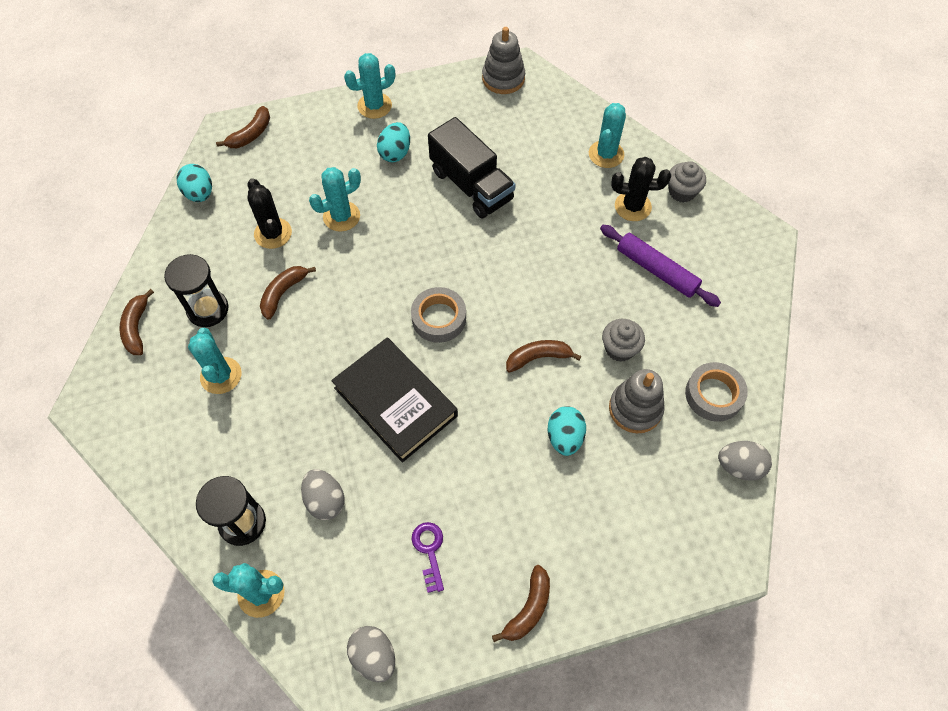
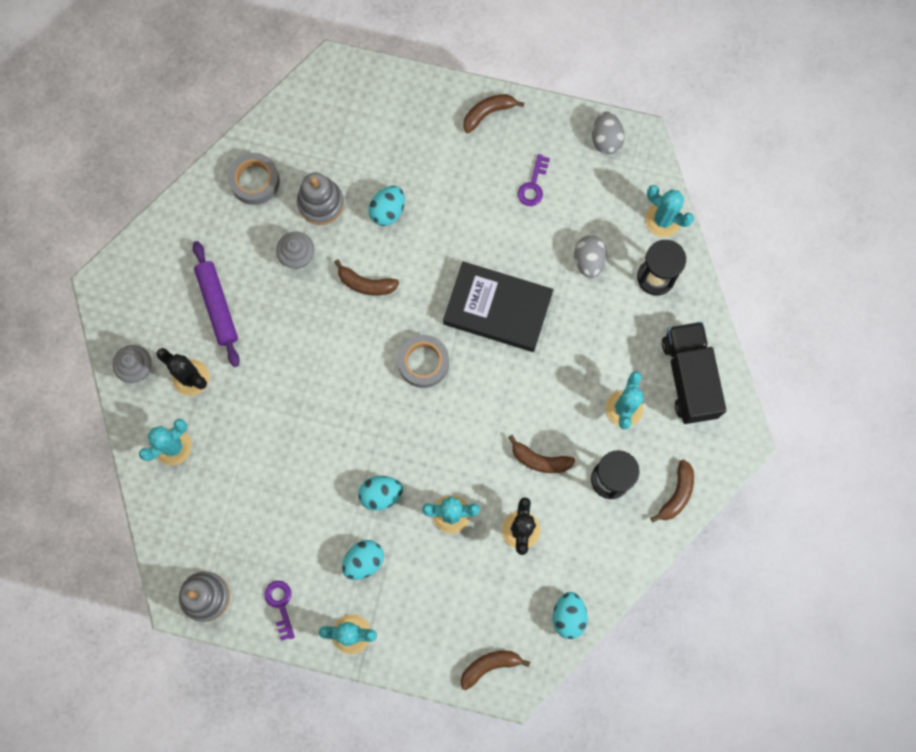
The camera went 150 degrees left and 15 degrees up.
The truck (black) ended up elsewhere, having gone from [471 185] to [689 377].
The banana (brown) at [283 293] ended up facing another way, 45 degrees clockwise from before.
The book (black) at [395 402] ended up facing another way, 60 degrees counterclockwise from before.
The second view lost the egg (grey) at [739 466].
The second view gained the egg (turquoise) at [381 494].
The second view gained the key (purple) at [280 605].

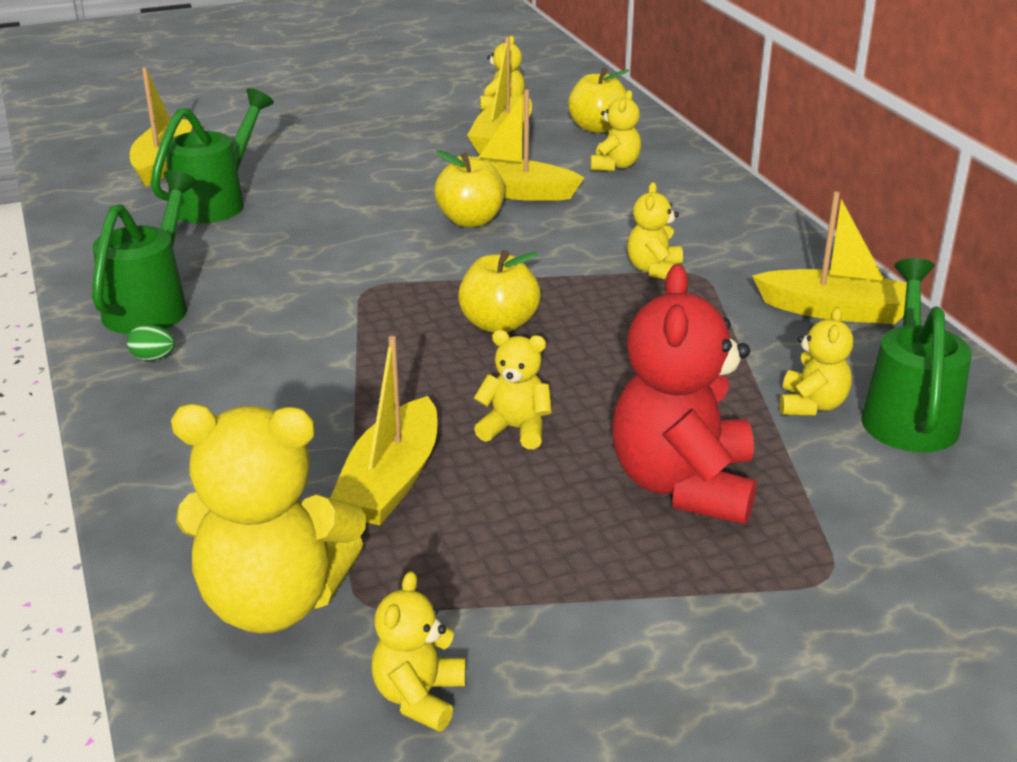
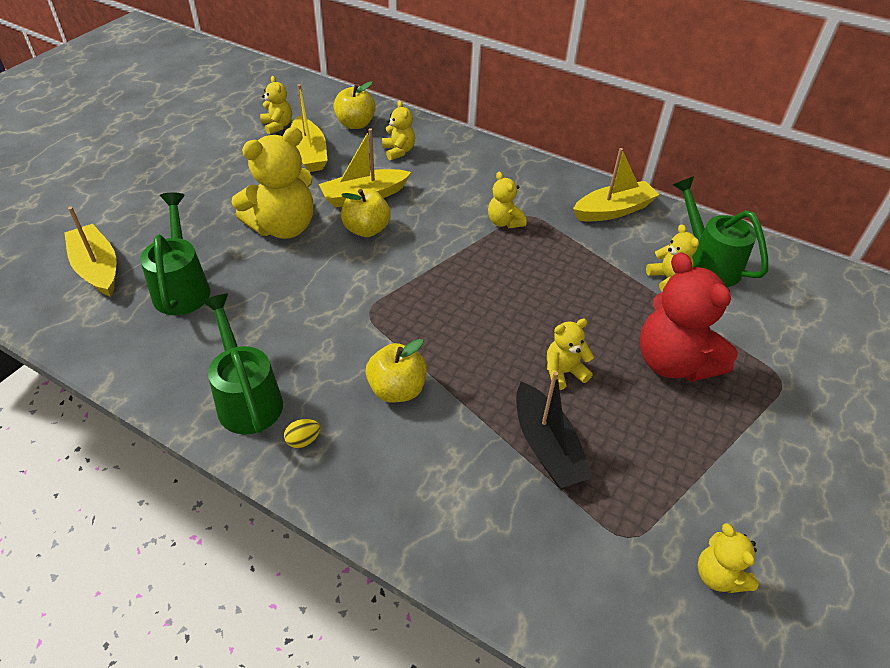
The camera went 40 degrees left and 15 degrees up.
The apple (yellow) ended up elsewhere, having gone from [499 324] to [397 389].
What was the egg (green) at [153 358] turned into the egg (yellow) at [303 440].
What was the boat (yellow) at [391 481] turned into the boat (black) at [547 447].
The teddy bear (yellow) ended up elsewhere, having gone from [274 602] to [283 227].

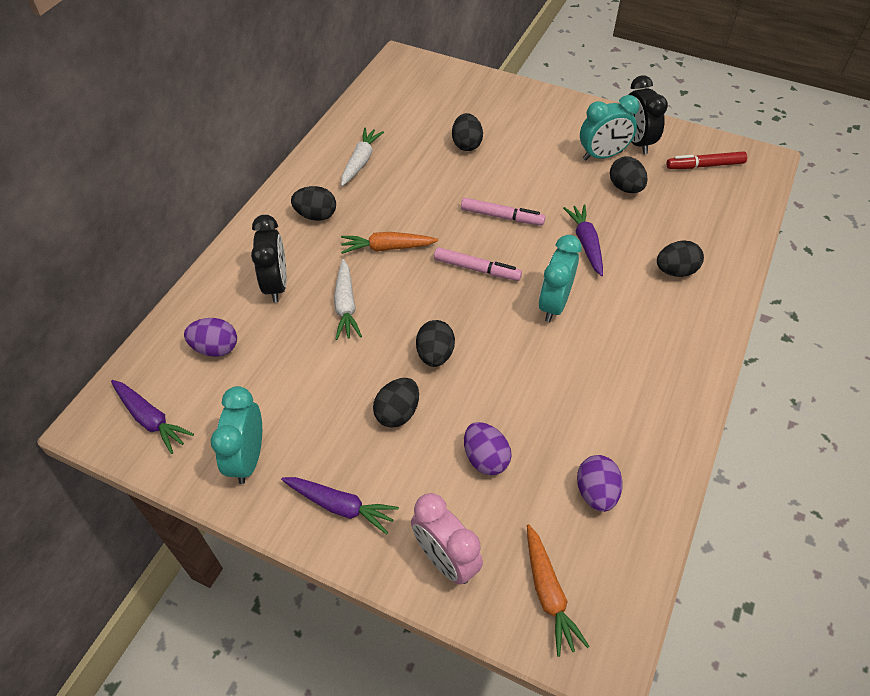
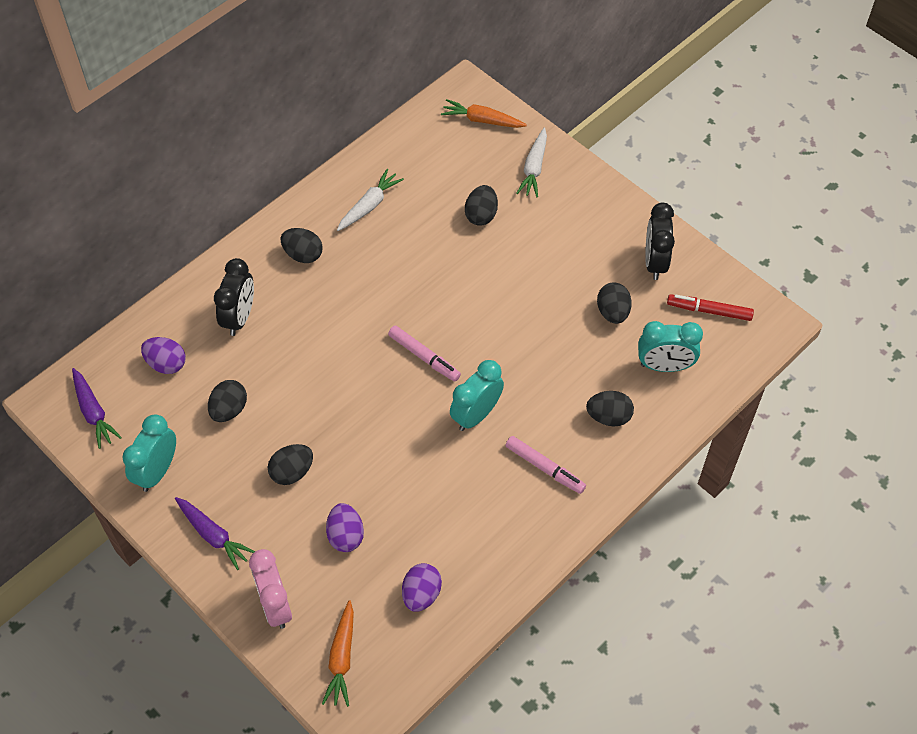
The camera went 20 degrees right and 5 degrees up.
The clock (turquoise) ended up elsewhere, having gone from [602 155] to [664 366].
The marker (pink) ended up elsewhere, having gone from [502 217] to [545 468].
The second view lost the carrot (purple) at [586 243].
The carrot (orange) ended up elsewhere, having gone from [387 248] to [482 120].
The carrot (white) ended up elsewhere, having gone from [345 305] to [534 168].
The egg (black) ended up elsewhere, having gone from [435 354] to [229 410].

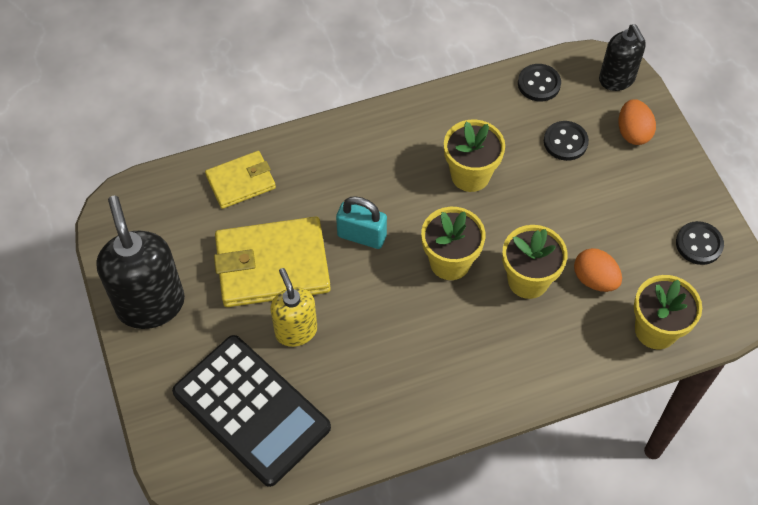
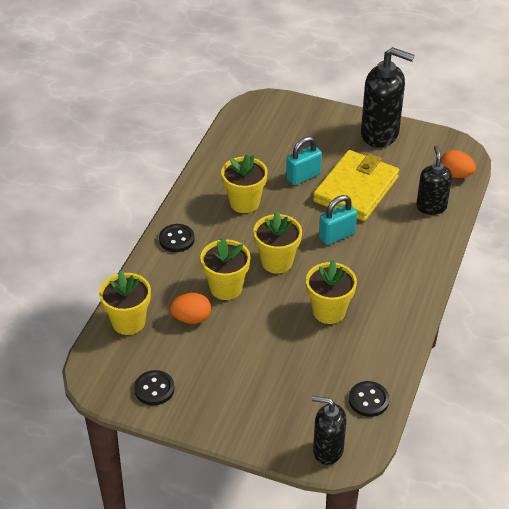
The camera went 130 degrees right and 15 degrees down.
The egg (orange) ended up elsewhere, having gone from [633 132] to [455 175].
The button (black) ended up elsewhere, having gone from [565 142] to [176 239].
Where the wallet (yellow) stood at [241 182], the soap dispenser (black) came to stand at [431 207].
Where the soap dispenser (yellow) stood at [296 331], the padlock (turquoise) came to stand at [303 176].
The second view lost the calculator (black) at [251 410].
The second view gained the flower pot (yellow) at [244 202].

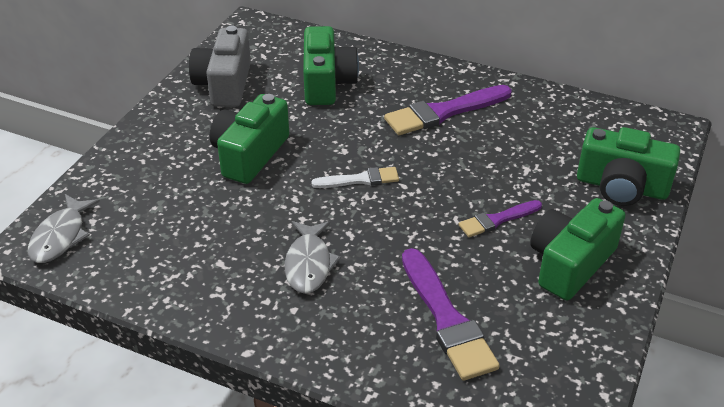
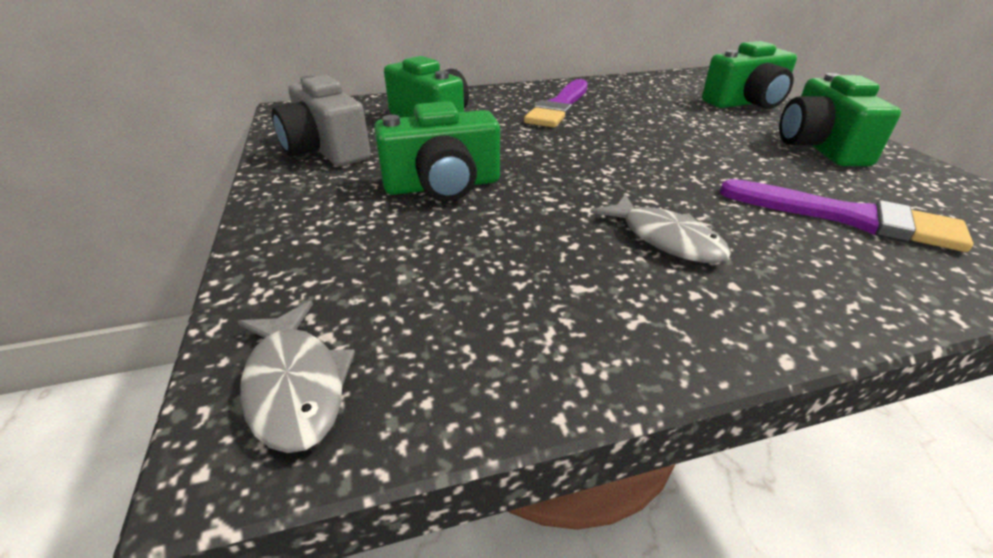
The camera went 40 degrees left and 5 degrees down.
The camera (green) at [250 154] ended up facing another way, 90 degrees counterclockwise from before.
The second view lost the brush (white) at [360 179].
The second view lost the brush (purple) at [497 220].

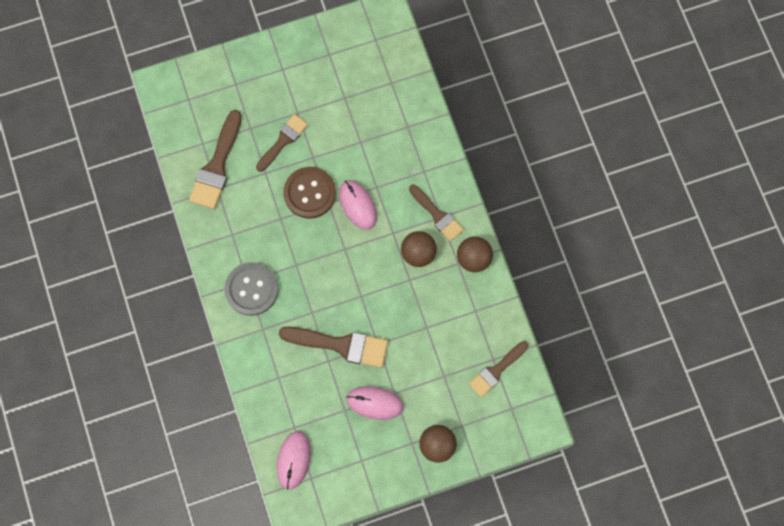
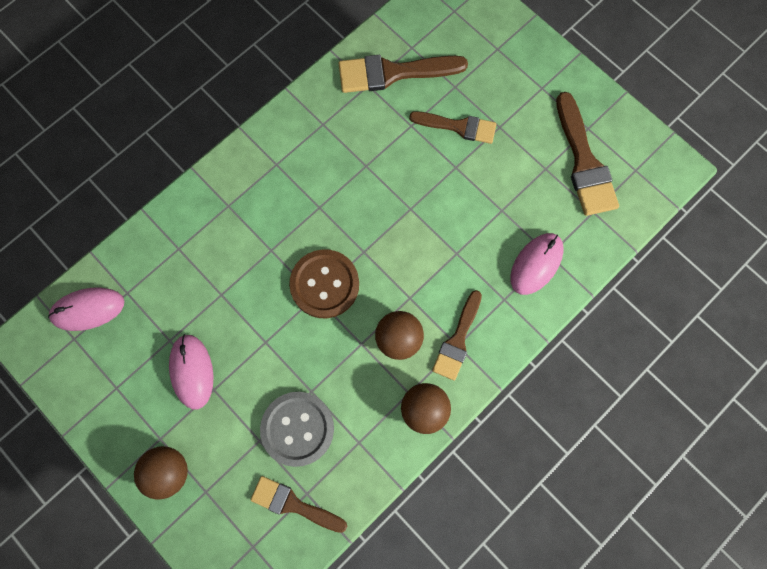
The camera went 65 degrees right and 0 degrees up.
The button (brown) ended up elsewhere, having gone from [309 193] to [324 284].
The mouse (pink) ended up elsewhere, having gone from [357 205] to [536 264].
The button (grey) ended up elsewhere, having gone from [251 289] to [297 428].
The brush (brown) ended up elsewhere, having gone from [341 345] to [584 162].

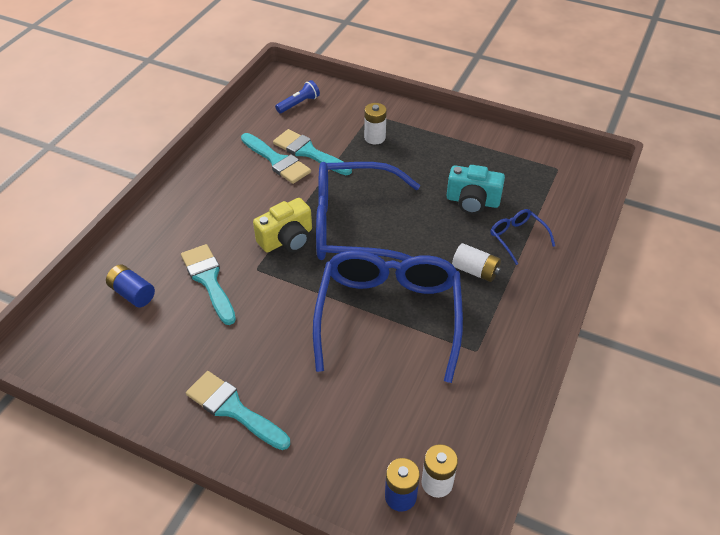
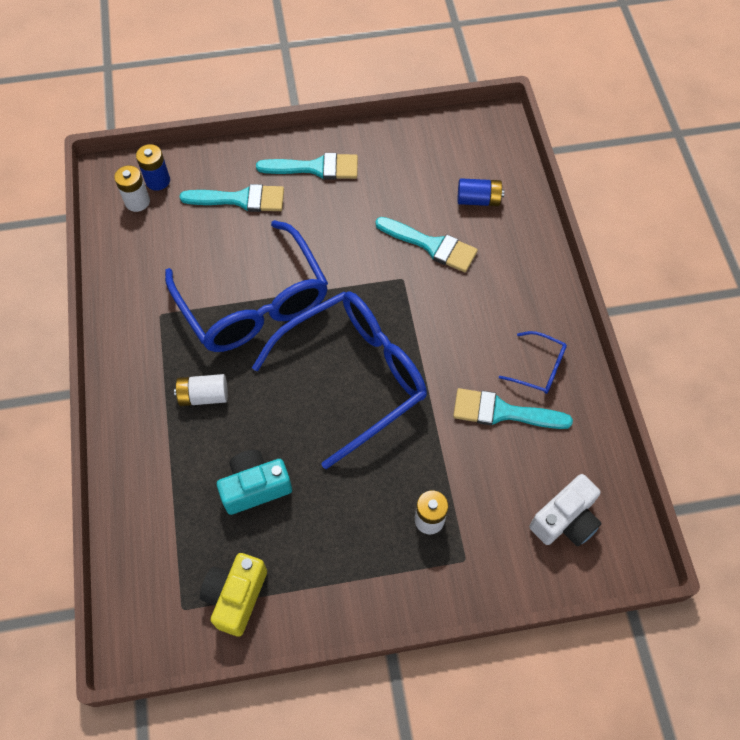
The camera went 145 degrees right and 15 degrees up.
Where the flashlight (blue) stood at [299 104], the camera (white) came to stand at [565 520].
The brush (turquoise) ended up elsewhere, having gone from [308 152] to [240 199].
The camera (yellow) ended up elsewhere, having gone from [287 239] to [236 596].
The glasses (blue) ended up elsewhere, having gone from [517 238] to [538 368].

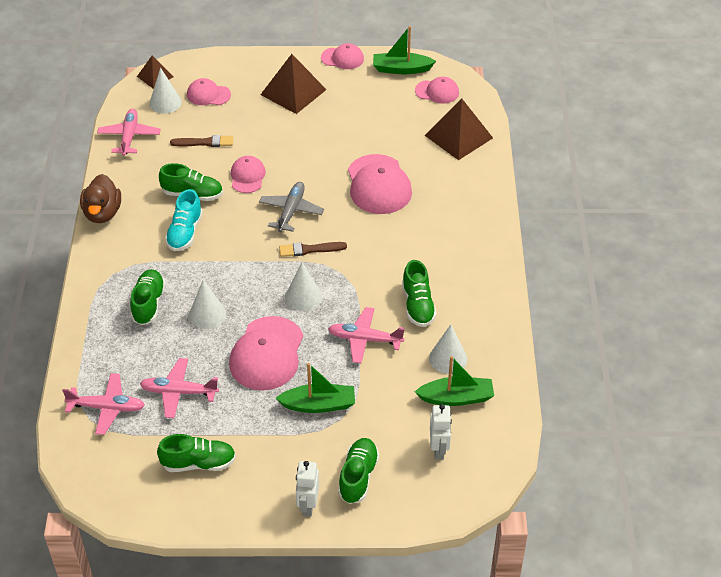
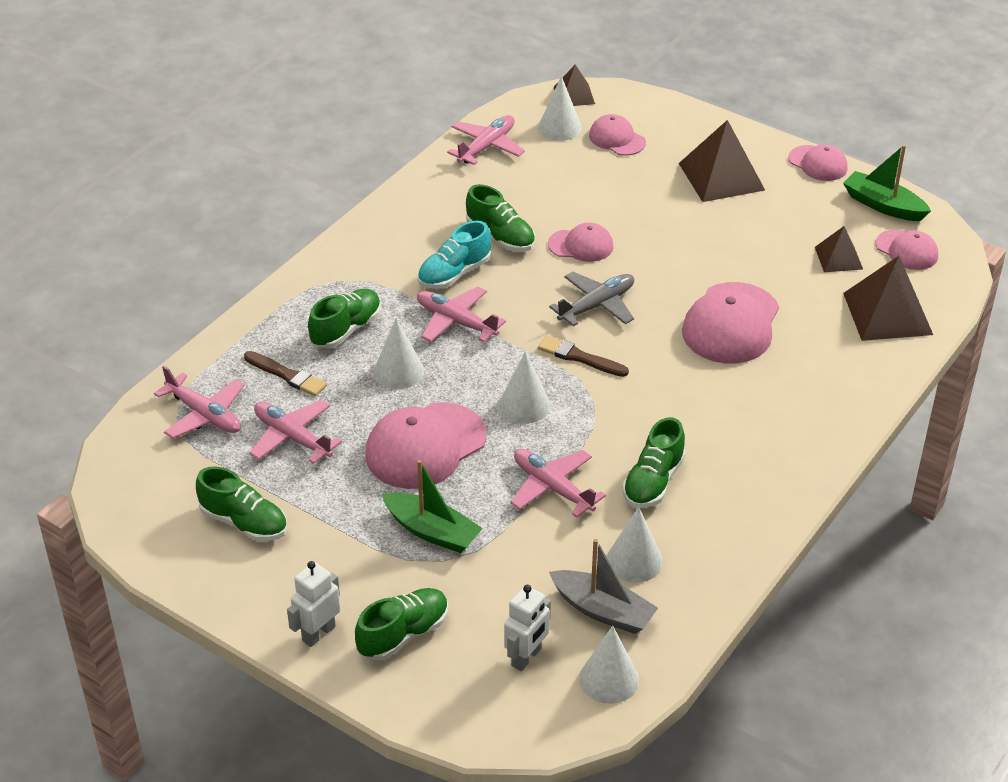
The camera went 35 degrees right and 5 degrees down.
The brush (brown) ended up elsewhere, having gone from [204 142] to [287 375].
The cap (pink) at [247 176] ended up facing another way, 60 degrees clockwise from before.
The second view lost the duck (brown) at [102 213].
What was the boat (green) at [456 398] turned into the boat (grey) at [603 610].
The second view gained the pyramid (brown) at [838 258].
The second view gained the plane (pink) at [456 322].
The second view gained the cone (white) at [609 679].

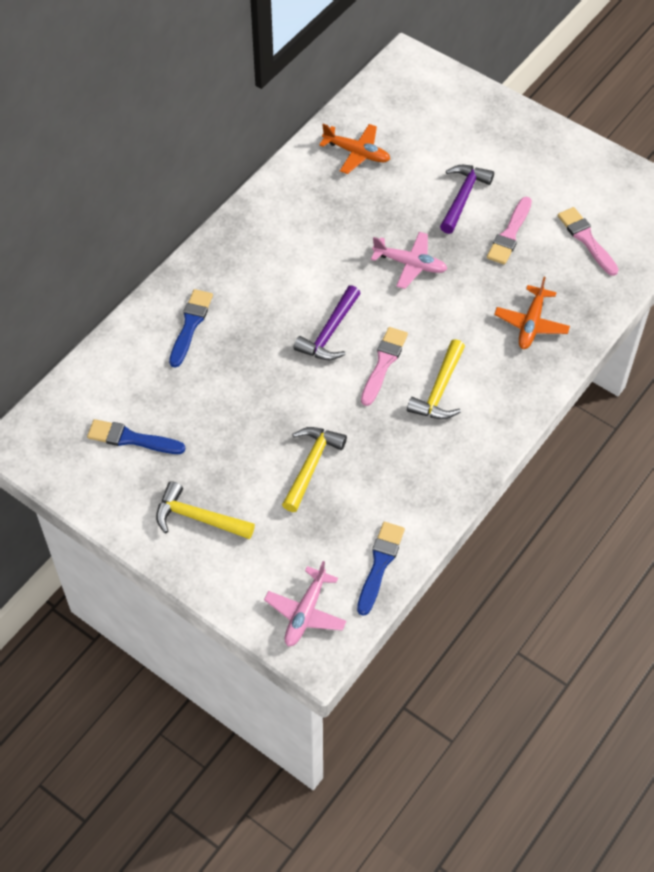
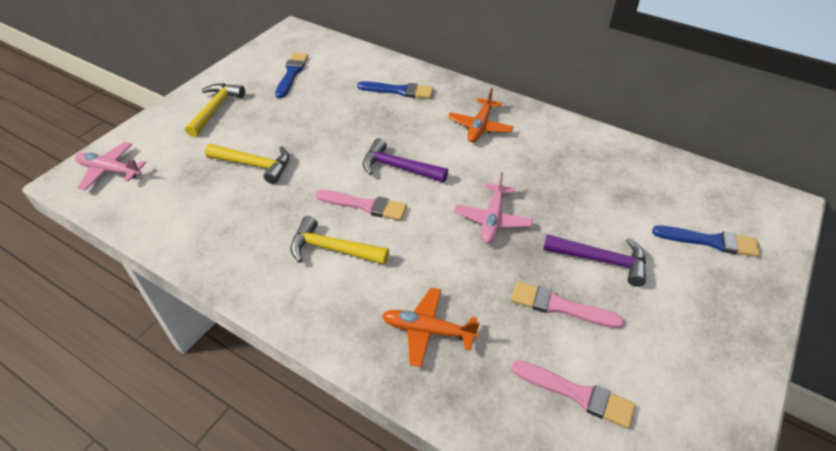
The camera went 85 degrees right and 10 degrees down.
The plane (orange) ended up elsewhere, having gone from [357 153] to [480 127].
The brush (pink) at [586 239] ended up facing another way, 60 degrees clockwise from before.
The brush (blue) ended up elsewhere, having gone from [380 564] to [710 241].

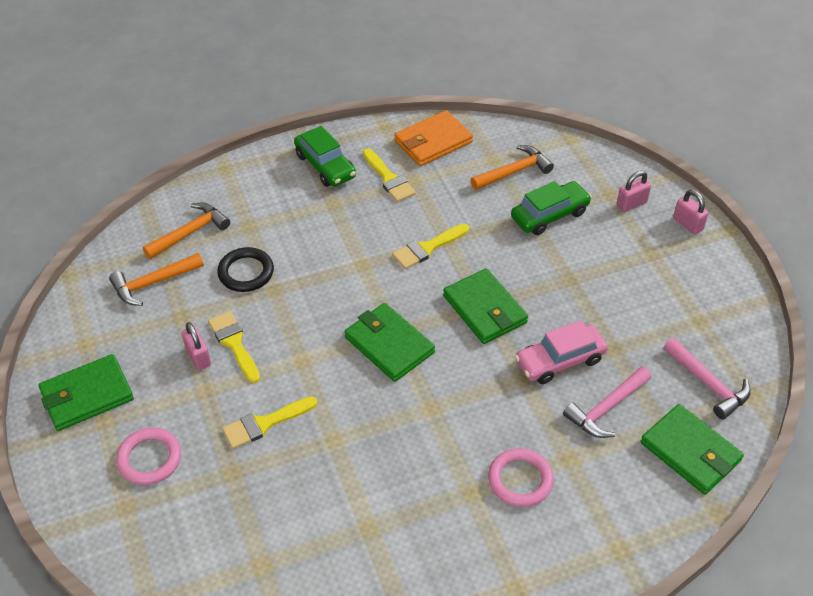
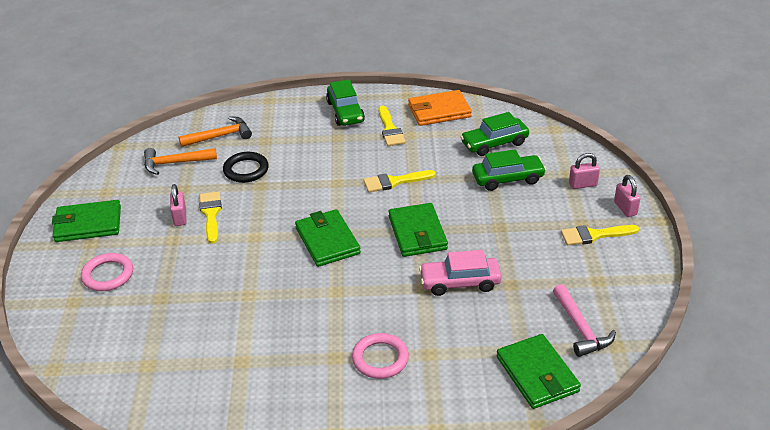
The camera went 20 degrees right and 10 degrees down.
Where the hammer (orange) stood at [514 172], the car (green) came to stand at [494 143].
The second view lost the hammer (pink) at [606 408].
The brush (yellow) ended up elsewhere, having gone from [264 423] to [594 235].

